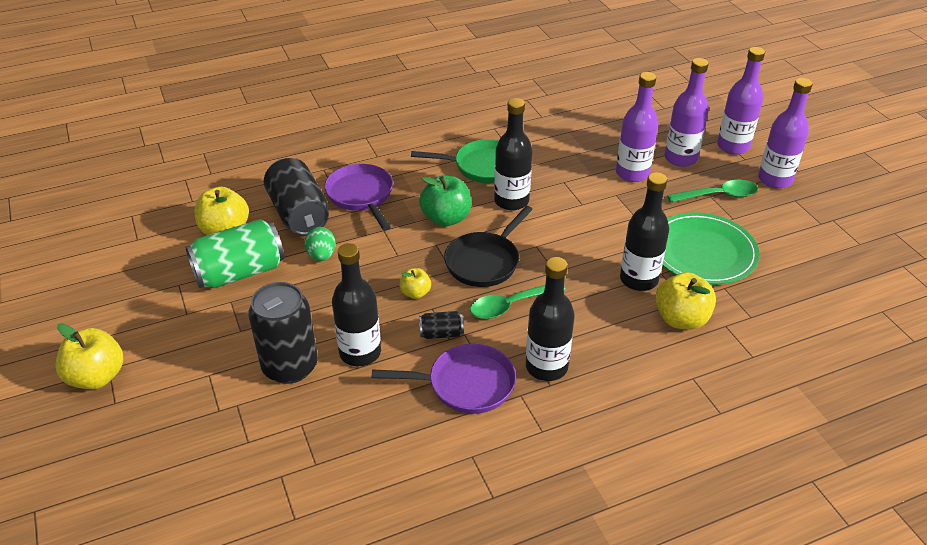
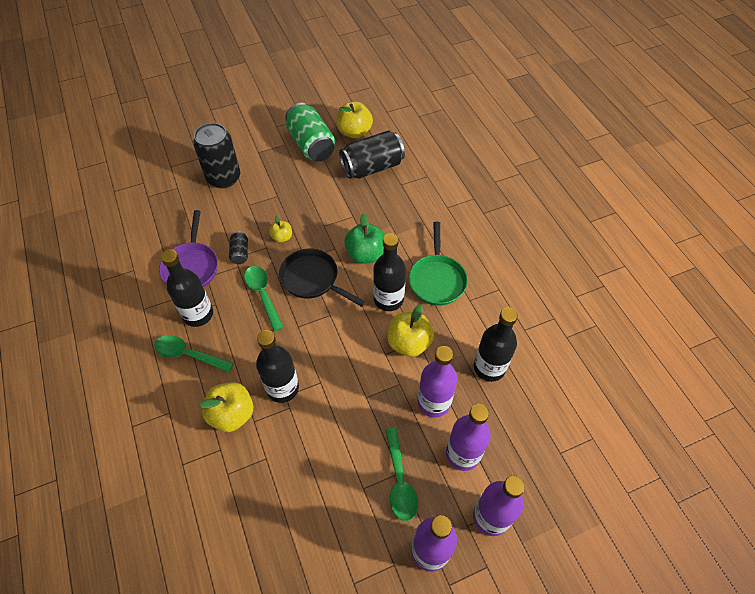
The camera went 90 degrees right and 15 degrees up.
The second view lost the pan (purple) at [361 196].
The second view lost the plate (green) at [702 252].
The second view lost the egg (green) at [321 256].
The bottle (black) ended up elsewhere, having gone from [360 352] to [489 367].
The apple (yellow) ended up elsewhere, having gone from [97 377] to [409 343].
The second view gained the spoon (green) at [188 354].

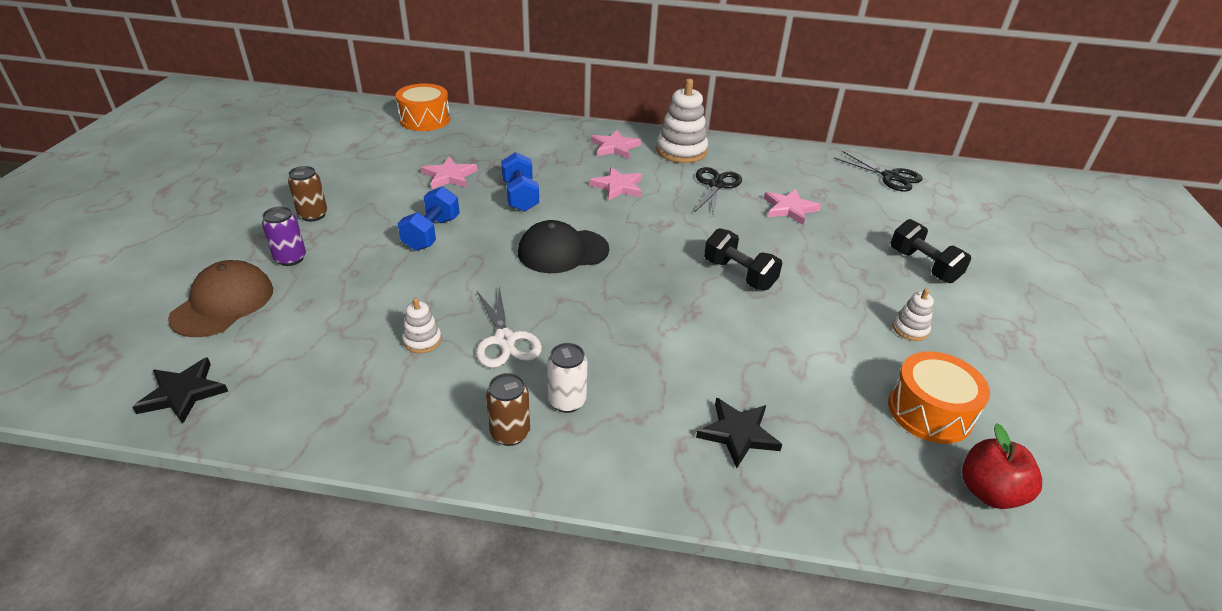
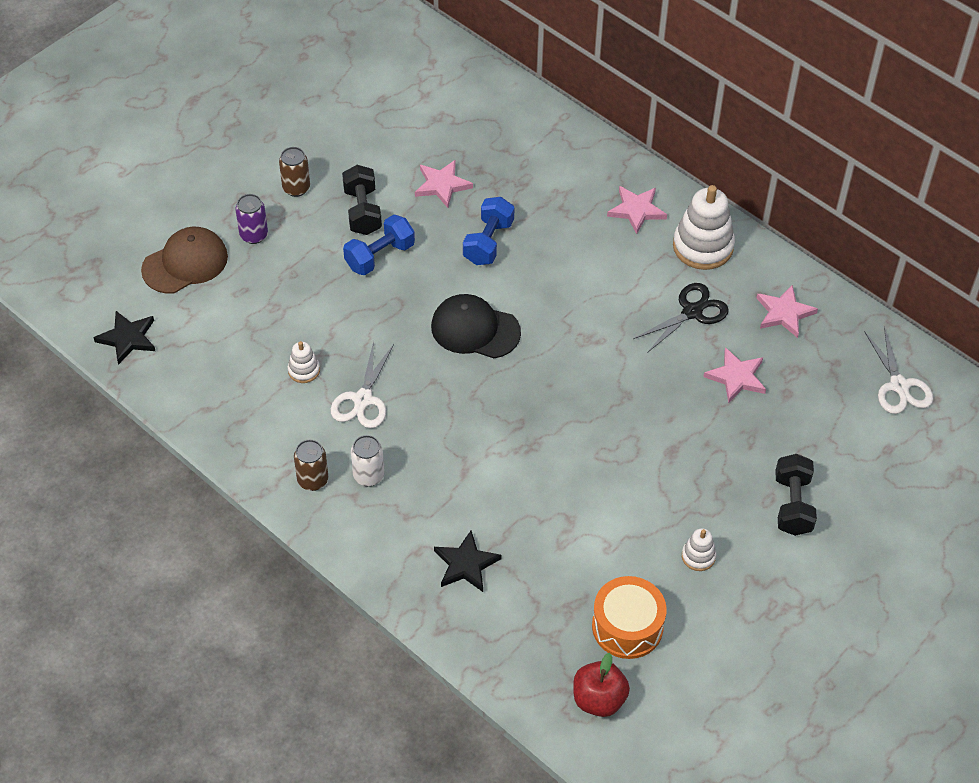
The camera went 35 degrees right and 15 degrees up.
The second view lost the drum (orange) at [425 119].
What was the scissors (black) at [890 177] turned into the scissors (white) at [899 386].
The star (pink) ended up elsewhere, having gone from [618 187] to [784 313].
The dumbbell (black) ended up elsewhere, having gone from [739 274] to [362 211].

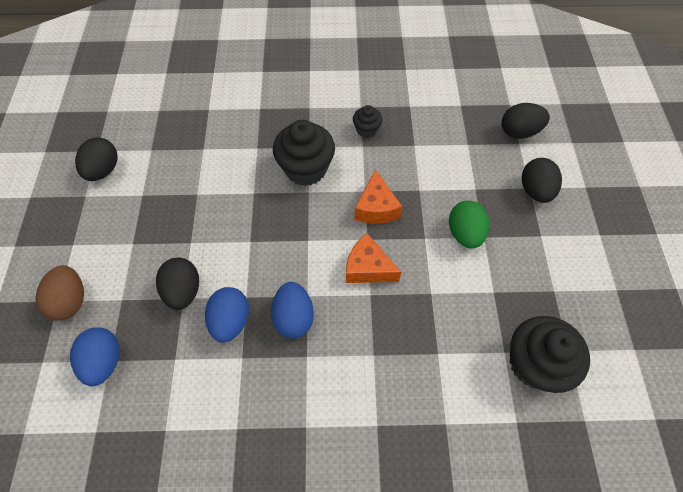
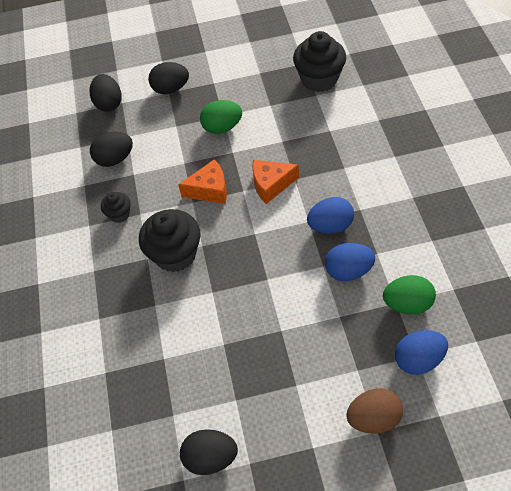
The camera went 95 degrees left and 5 degrees down.
The cheese (orange) at [367 268] ended up facing another way, 60 degrees clockwise from before.
The egg (black) ended up elsewhere, having gone from [183 291] to [115 159].
The second view gained the egg (green) at [407 304].

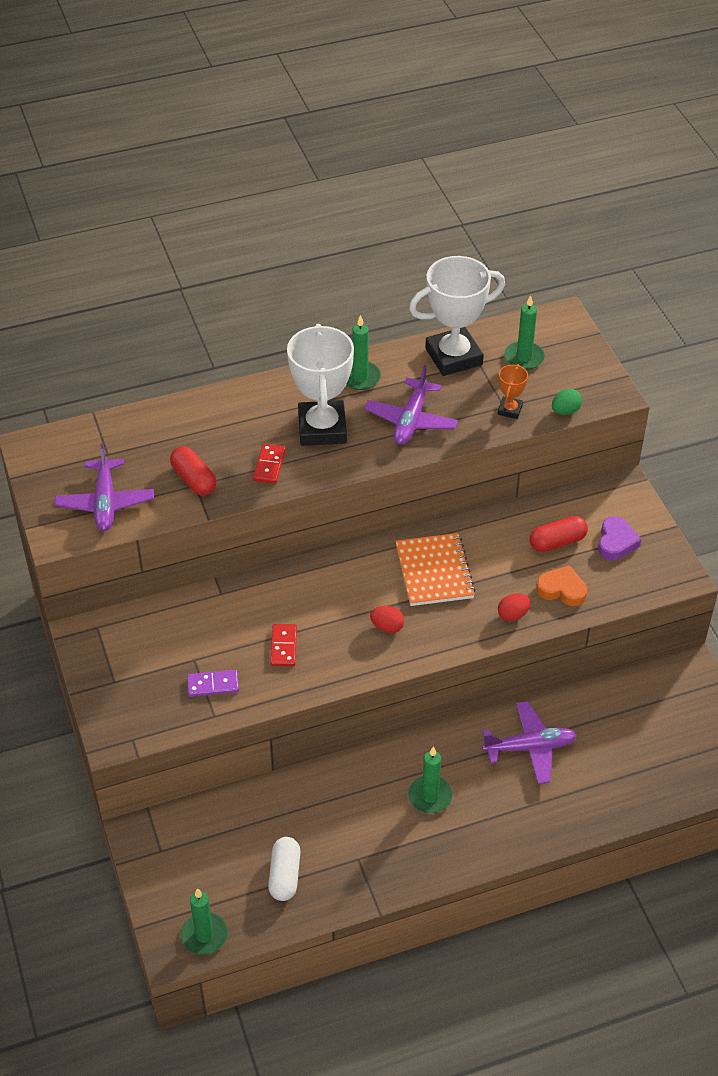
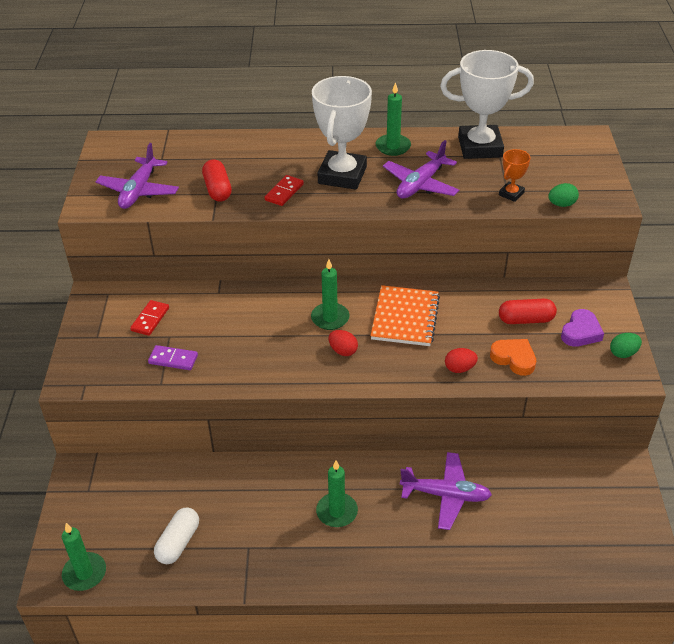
The camera went 20 degrees right and 5 degrees down.
The candle (green) ended up elsewhere, having gone from [524 357] to [330 318].
The domino (red) ended up elsewhere, having gone from [283 646] to [150 319].
The second view gained the egg (green) at [623 353].

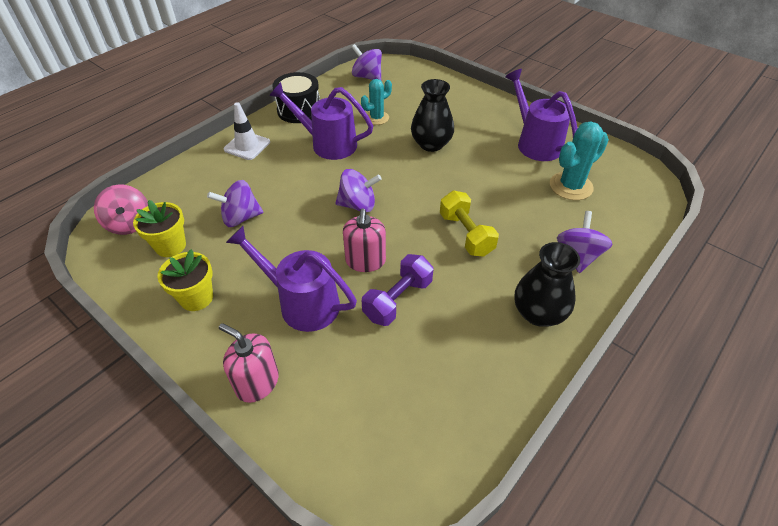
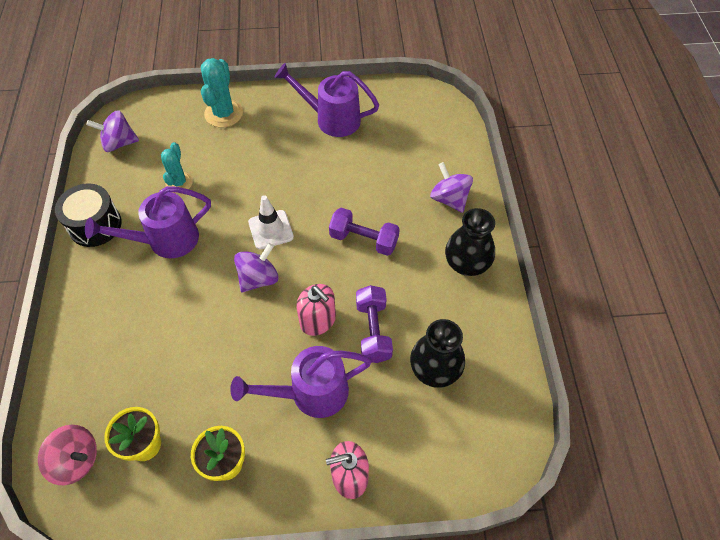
The camera went 45 degrees left and 10 degrees up.
The vase (black) ended up elsewhere, having gone from [431 144] to [435 369].
The traffic cone (white) ended up elsewhere, having gone from [247 146] to [271 230].
The cactus (turquoise) ended up elsewhere, having gone from [571 186] to [223 113].
The second view lost the spinning top (purple) at [240 218].
What was the dumbbell (yellow) at [466 234] turned into the dumbbell (purple) at [364 240].

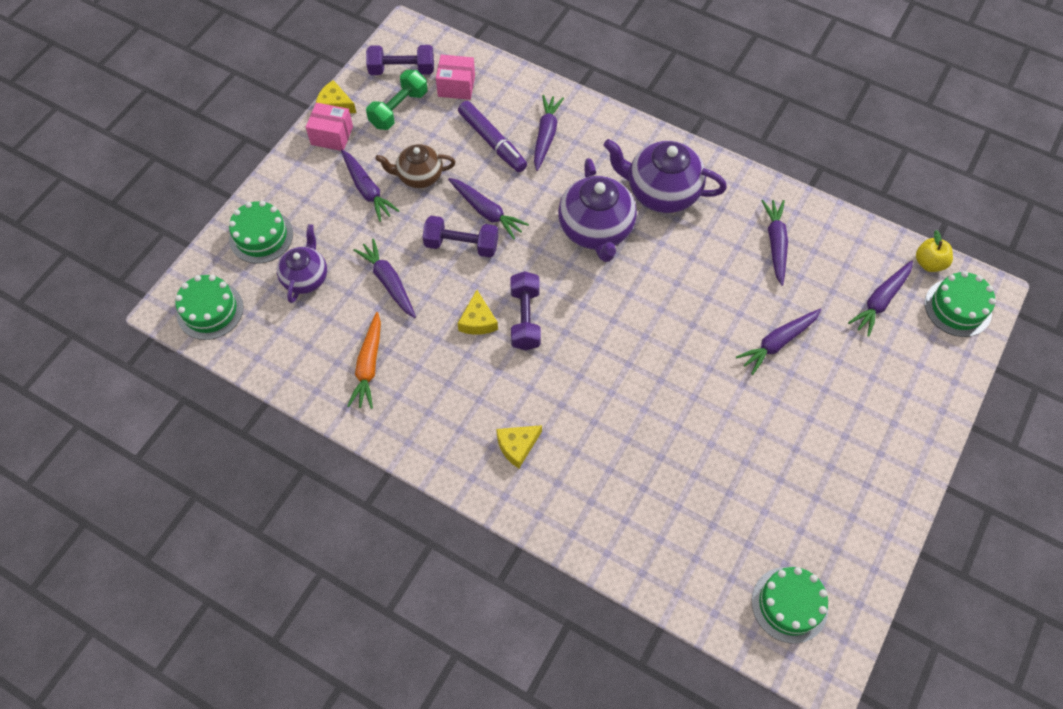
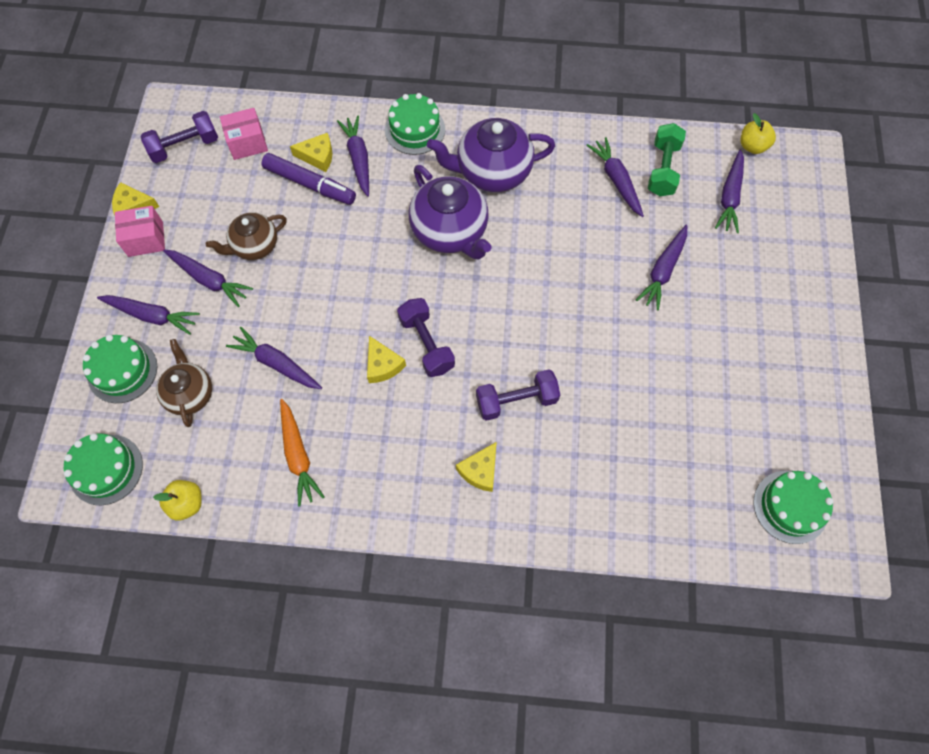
The camera went 25 degrees left and 5 degrees up.
The dumbbell (green) ended up elsewhere, having gone from [398 109] to [663 169].
The carrot (purple) ended up elsewhere, having gone from [486 212] to [152 316].
The dumbbell (purple) ended up elsewhere, having gone from [461 245] to [516 401].
What was the teapot (purple) at [305 277] turned into the teapot (brown) at [190 394].
The cake (green) ended up elsewhere, having gone from [958 307] to [415 129].
The second view gained the cheese (yellow) at [318 156].
The second view gained the apple (yellow) at [187 503].

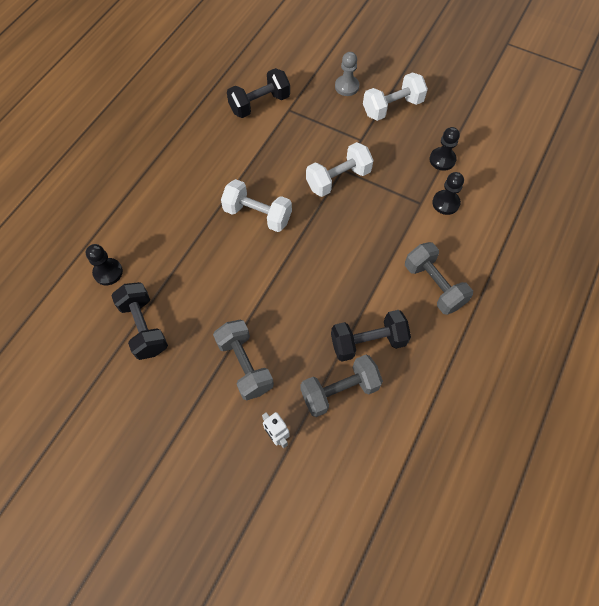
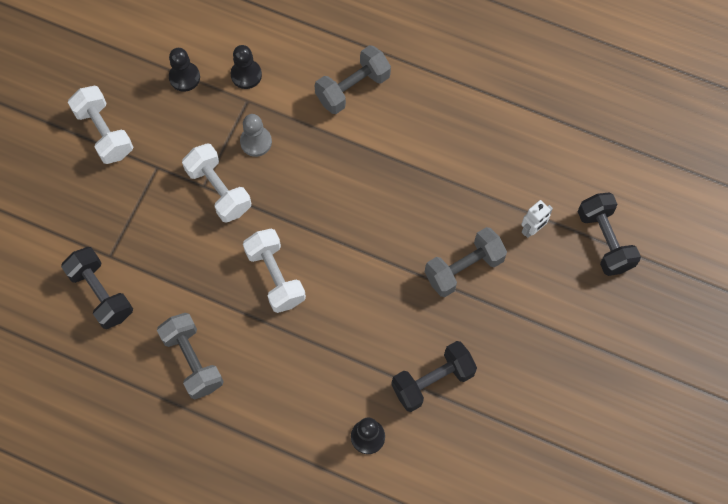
The camera went 95 degrees left and 5 degrees up.
The pawn (grey) ended up elsewhere, having gone from [347 86] to [256 142].
The dumbbell (white) at [257 215] ended up facing another way, 45 degrees counterclockwise from before.
The dumbbell (black) ended up elsewhere, having gone from [368 342] to [605 240].
The dumbbell (grey) ended up elsewhere, having gone from [339 391] to [193 360].

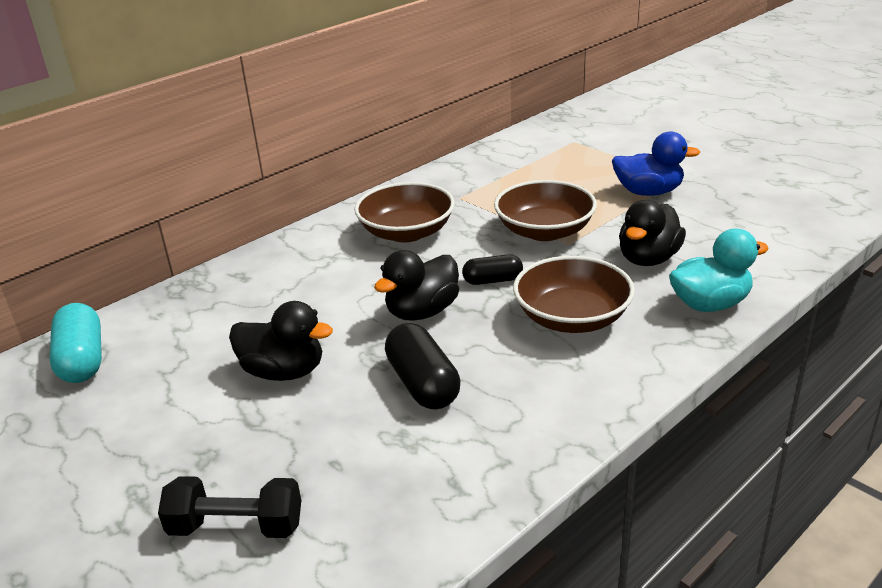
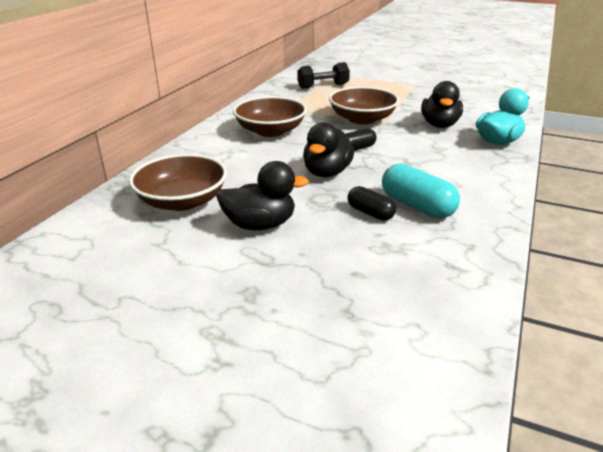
The camera went 25 degrees left and 0 degrees up.
The second view lost the duck (blue) at [648 192].
The bowl (brown) ended up elsewhere, having gone from [572 318] to [182 201].
The capsule (turquoise) ended up elsewhere, having gone from [82 360] to [417 206].
The size of the capsule (black) at [423 384] changed by a factor of 0.62.
The dumbbell (black) ended up elsewhere, having gone from [236 527] to [323 86].

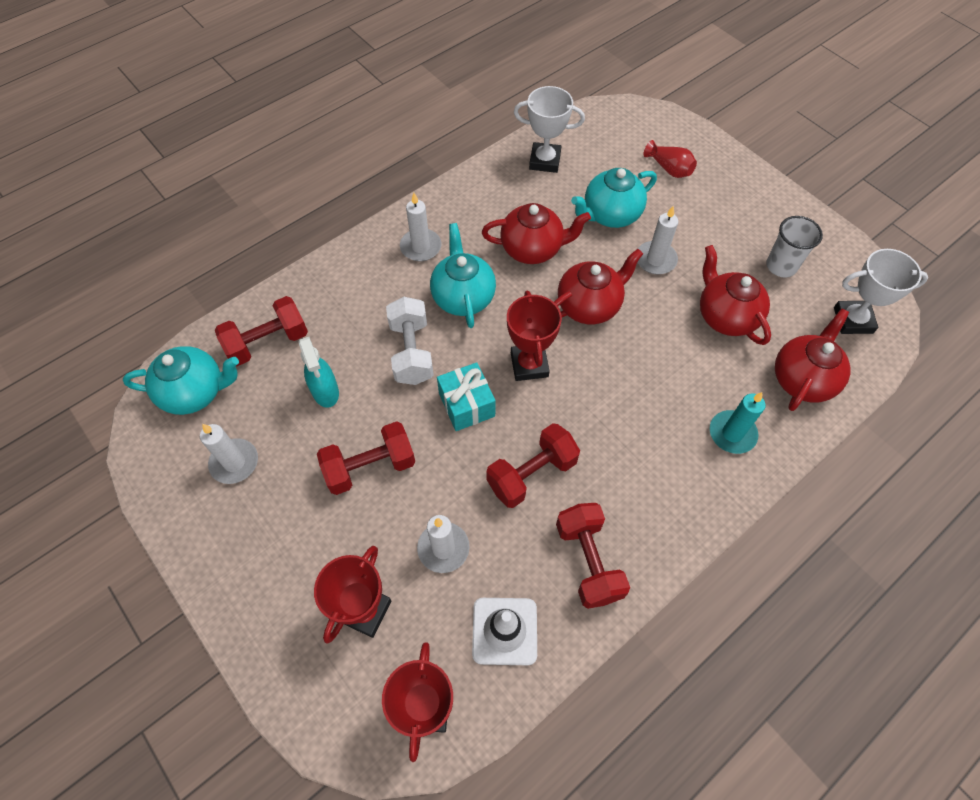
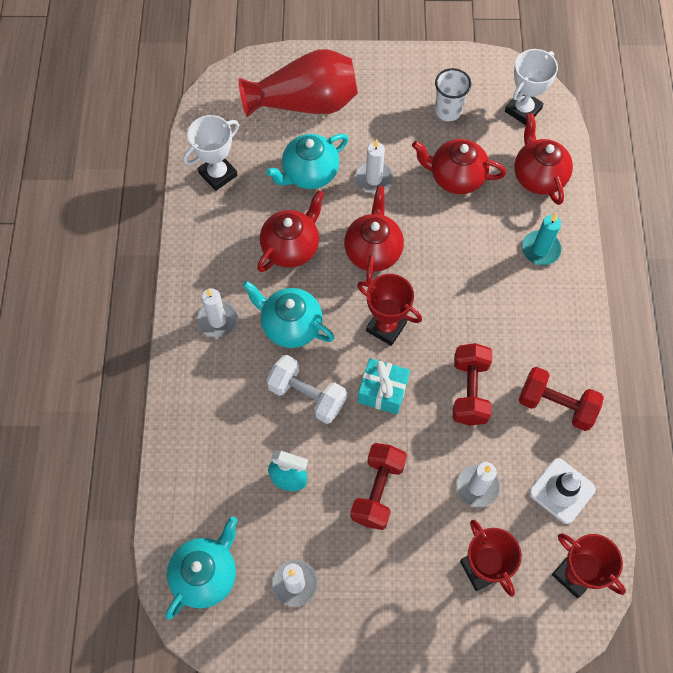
The camera went 50 degrees left and 5 degrees up.
The size of the vase (red) at [669 169] changed by a factor of 2.30.
The teapot (turquoise) at [610 215] ended up facing another way, 45 degrees clockwise from before.
The second view lost the dumbbell (red) at [268 342].

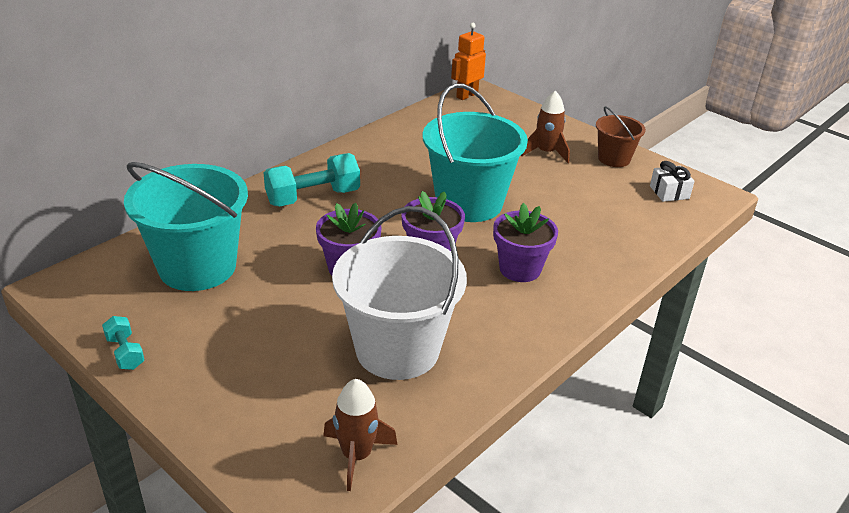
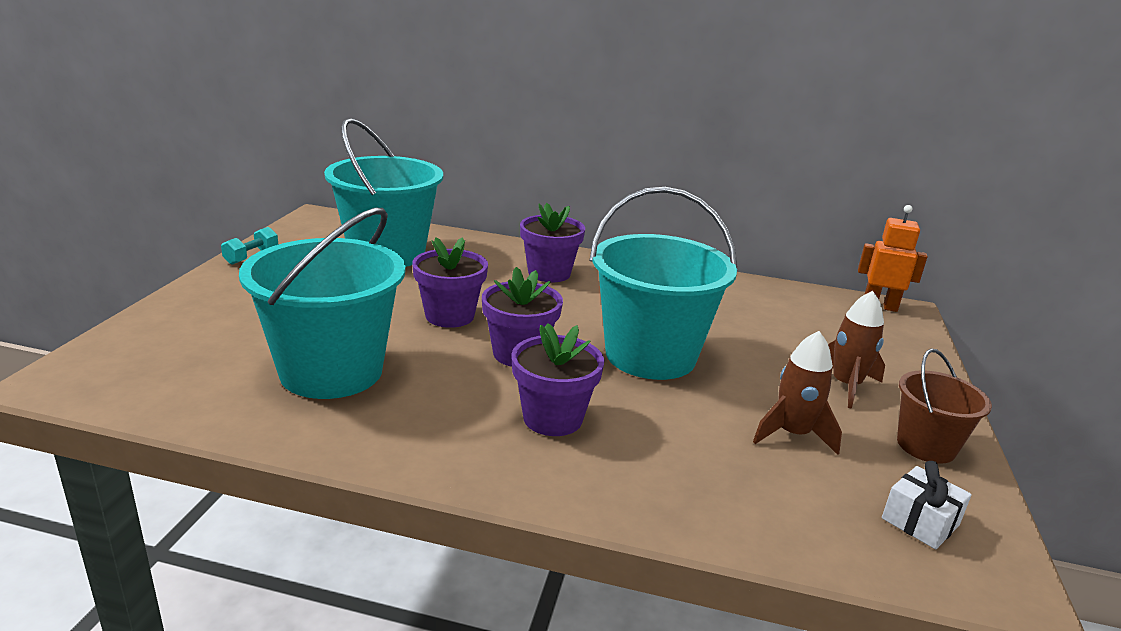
The camera went 60 degrees right and 10 degrees down.
Where the dumbbell (turquoise) stood at [313 197], the flower pot (purple) came to stand at [549 273].
What was the bucket (white) at [397 349] turned into the bucket (turquoise) at [331 371].
The rocket (brown) ended up elsewhere, having gone from [356 455] to [792 434].

